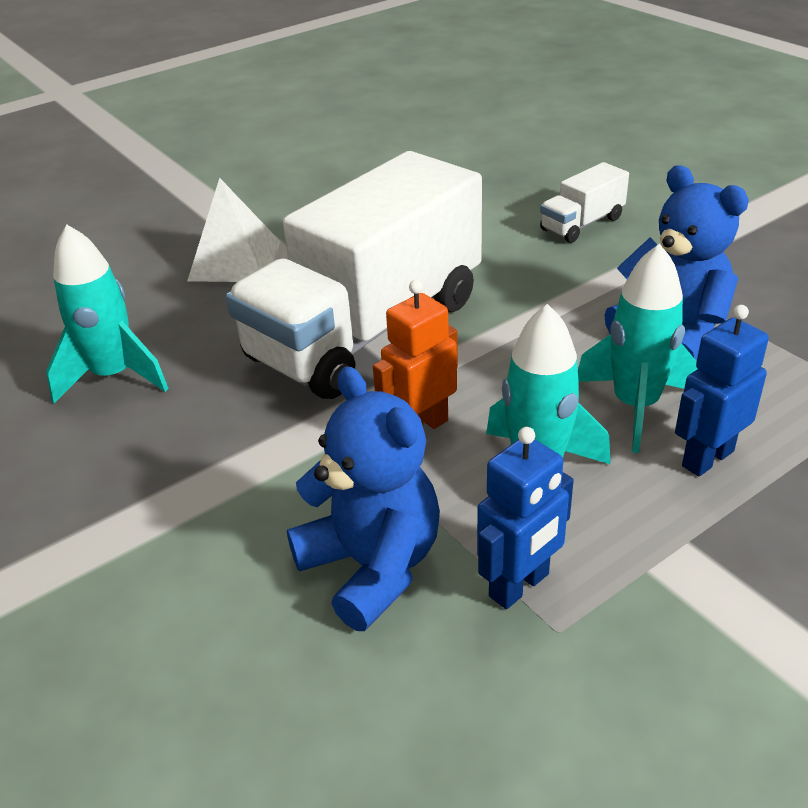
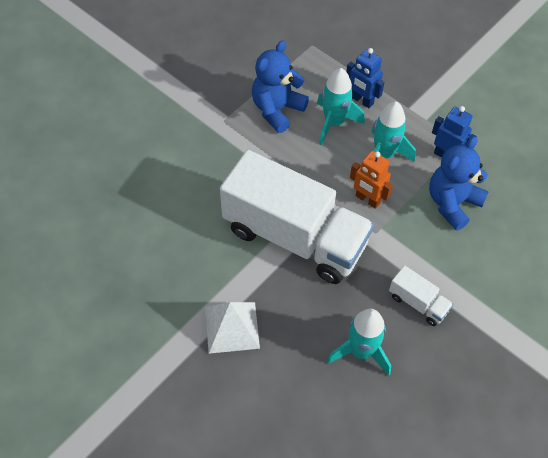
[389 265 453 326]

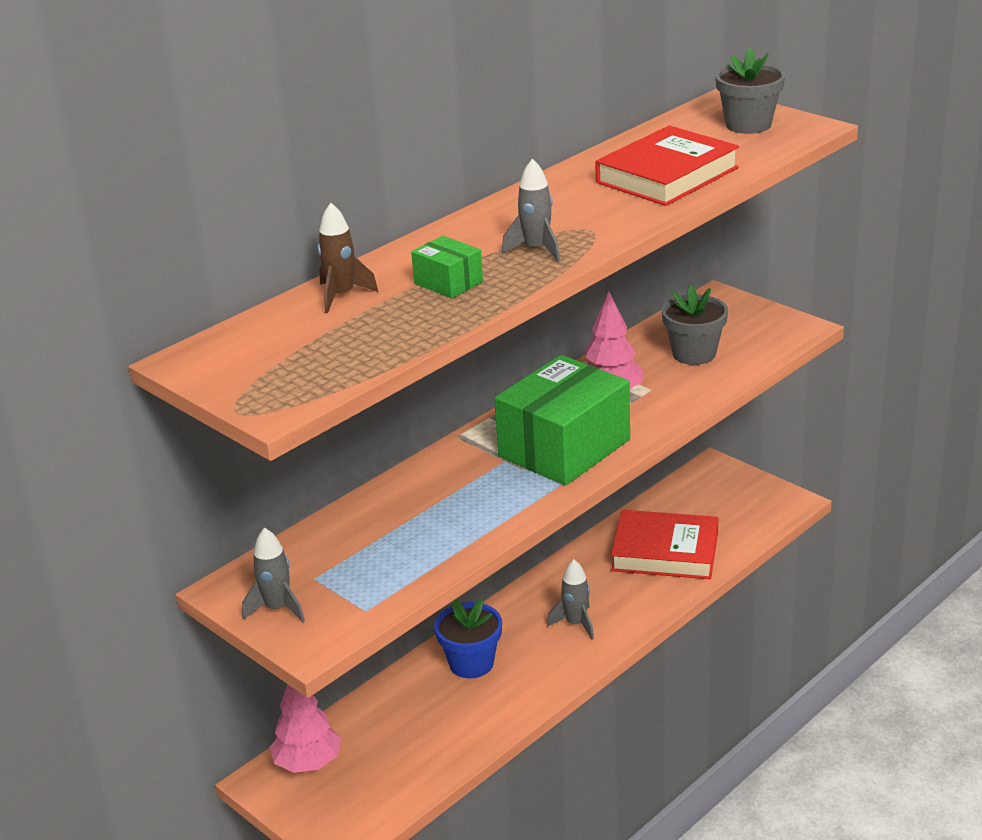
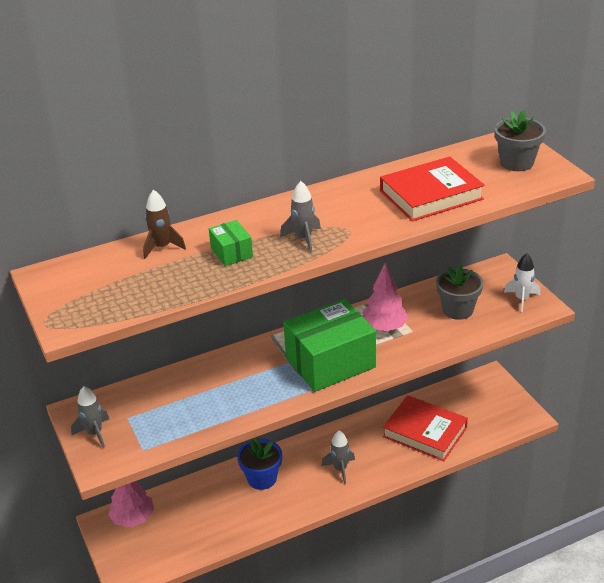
[504 253 540 312]

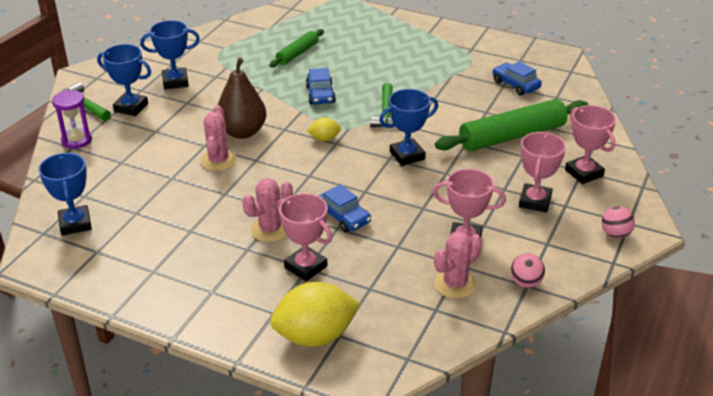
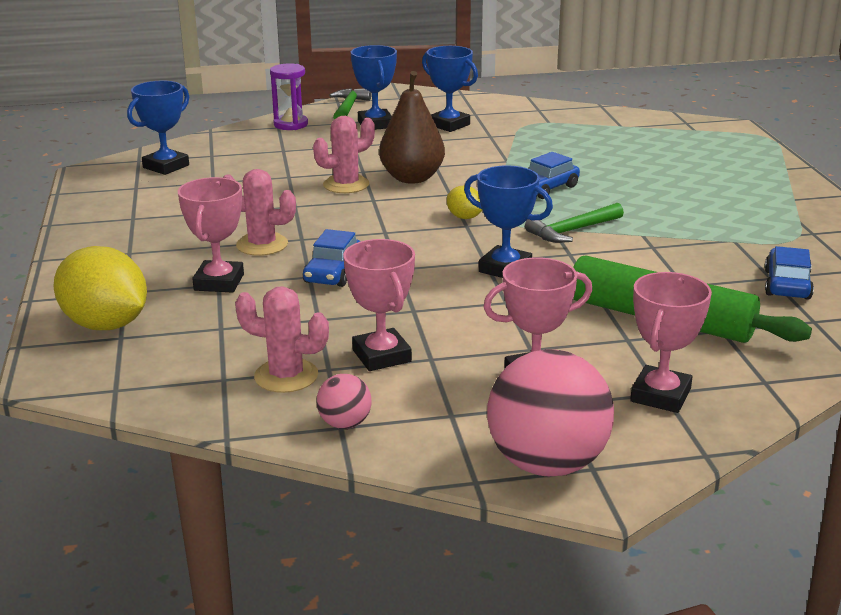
[269 29 324 67] (first image)
[487 349 614 476]

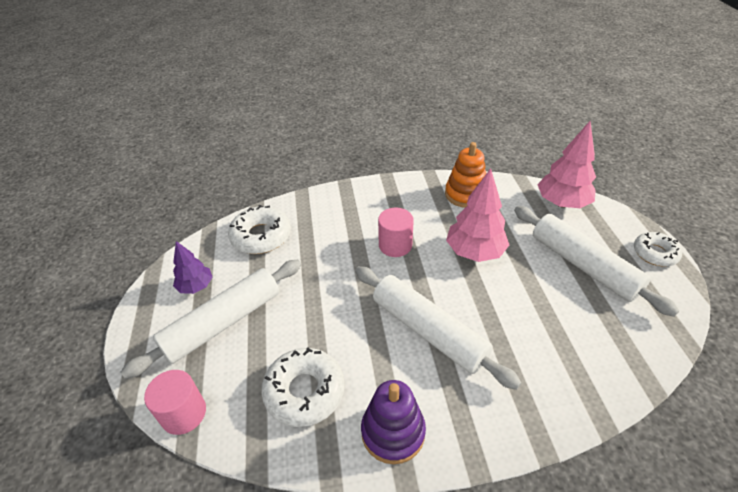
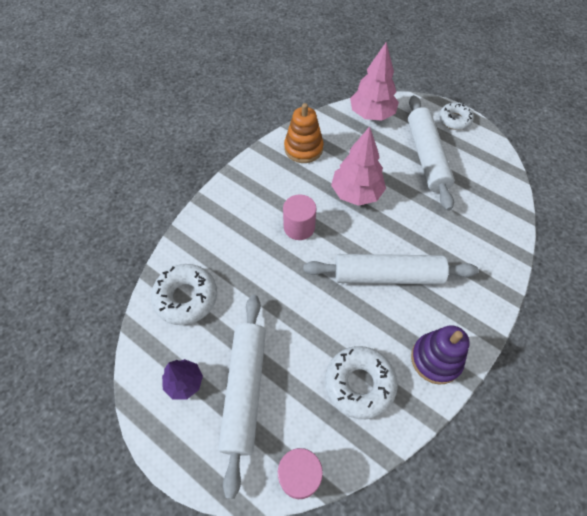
[408 95 455 211]

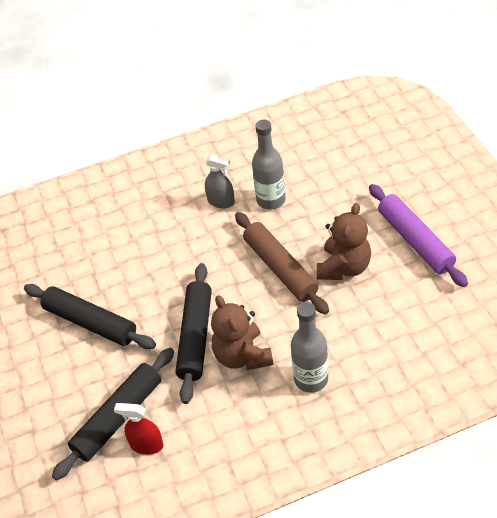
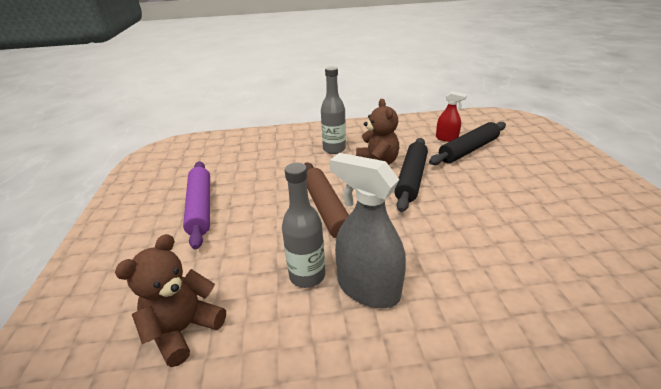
[24 284 156 349] (first image)
[330 153 406 308]
[115 234 226 367]

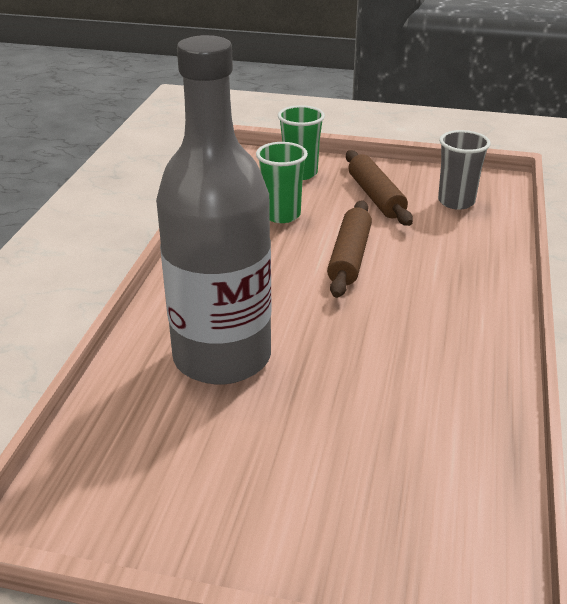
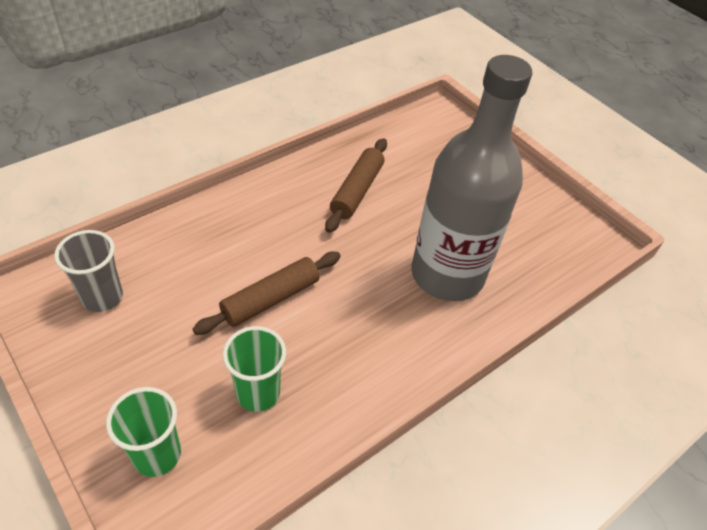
[325 138 387 233]

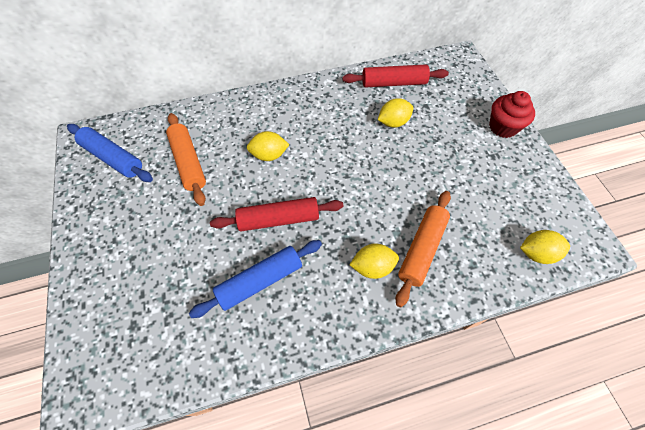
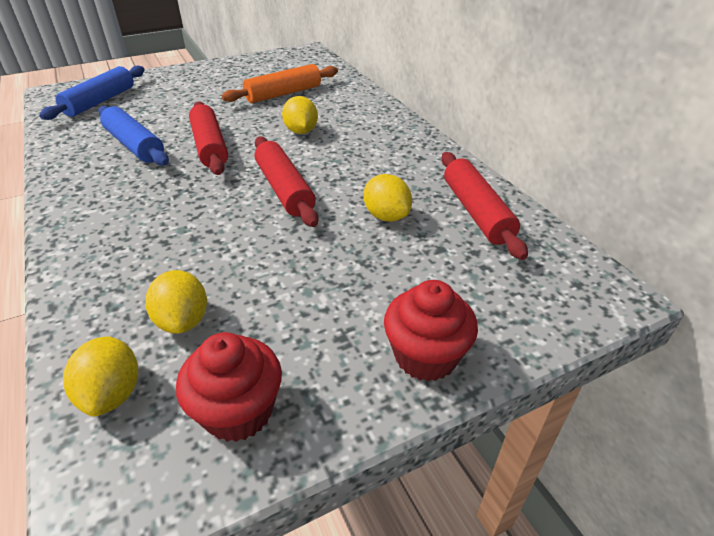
[39 66 145 120]
[145 270 207 334]
[396 191 451 307] (first image)
[176 332 282 442]
[255 137 319 227]

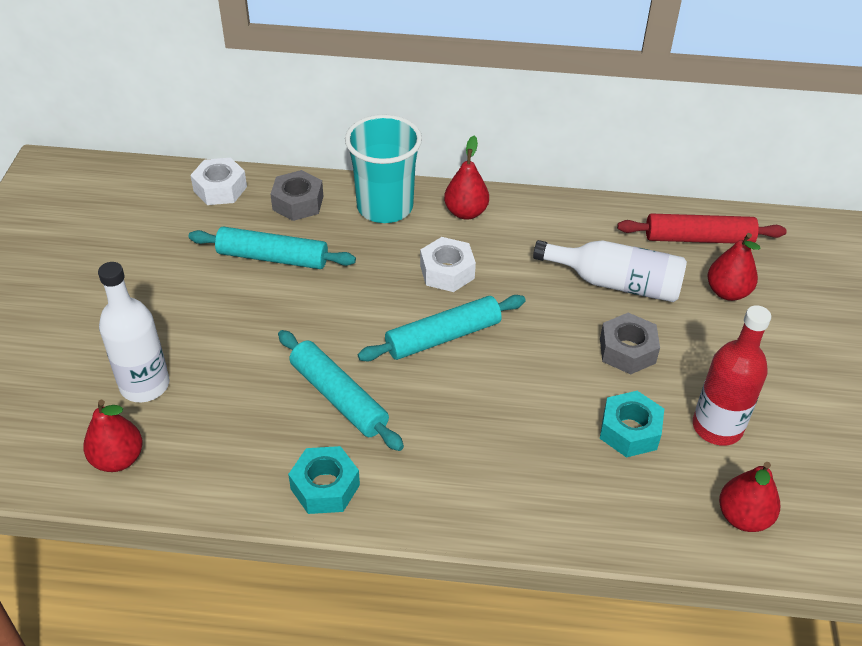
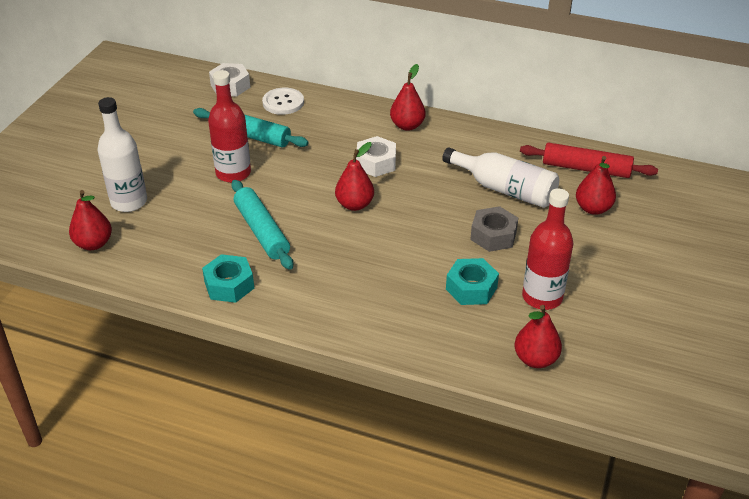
[262 88 304 115]
[345 114 422 223] (first image)
[335 142 374 211]
[208 70 251 183]

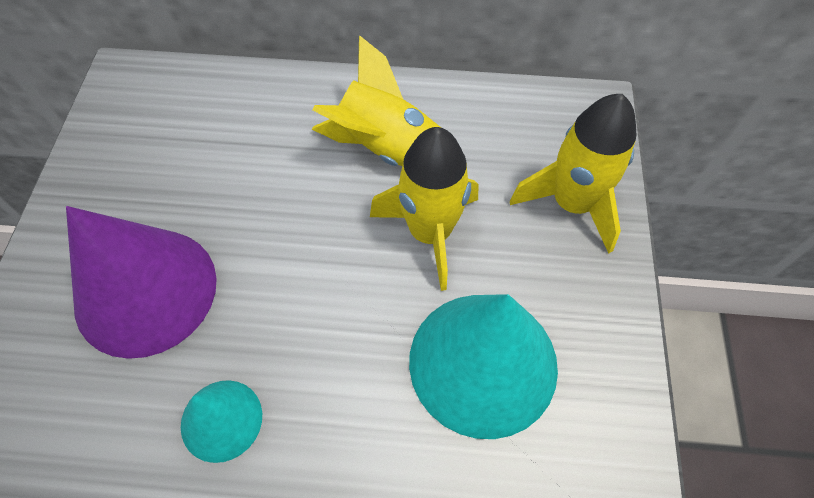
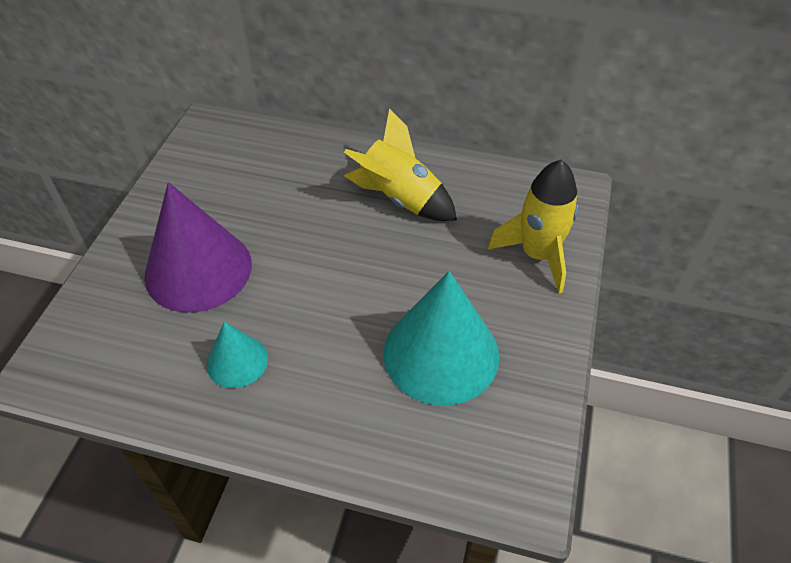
[370 127 478 291] (first image)

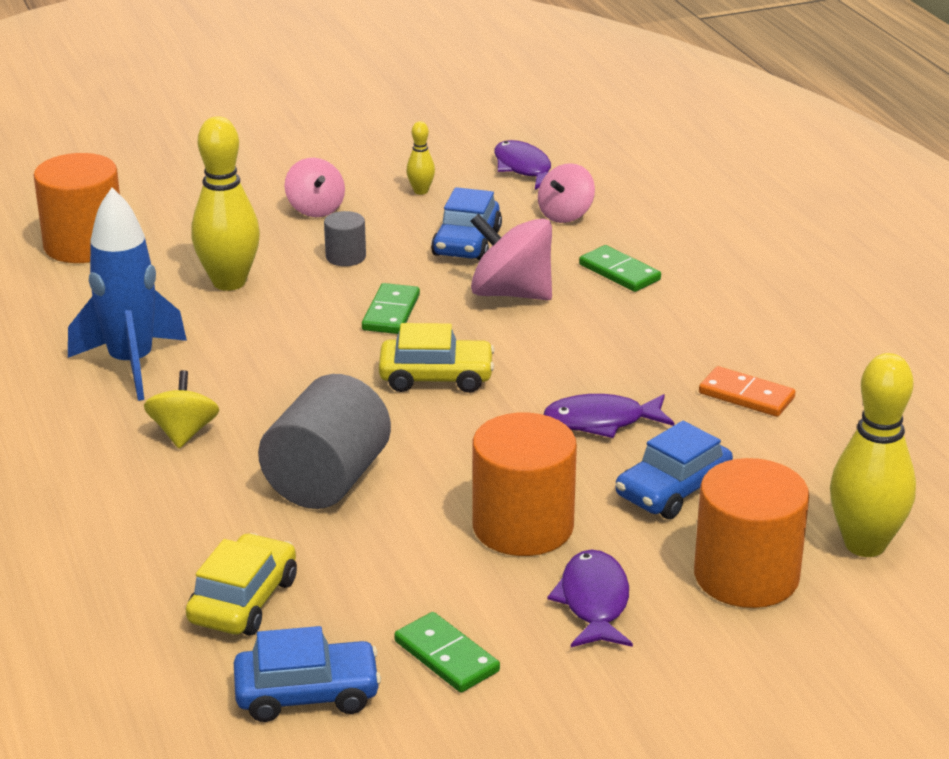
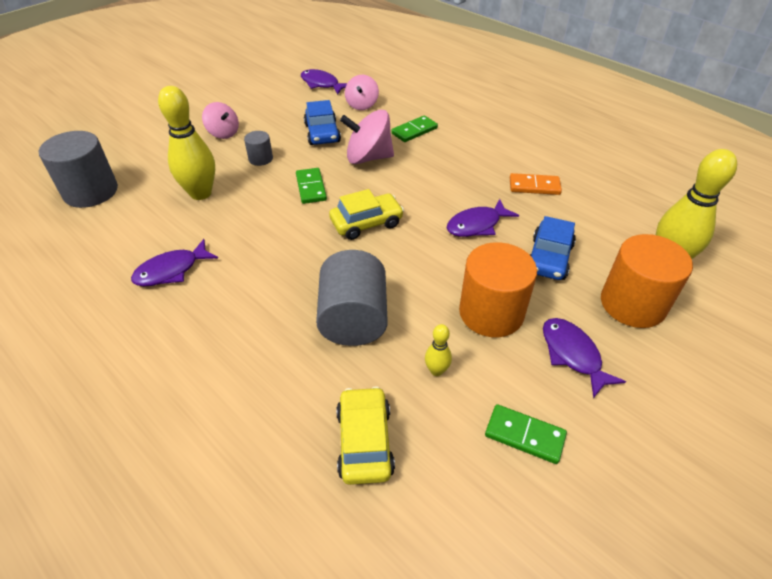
[39 131 118 208]
[131 239 218 286]
[144 370 219 448] (first image)
[234 626 381 722] (first image)
[425 324 452 376]
[391 115 438 142]

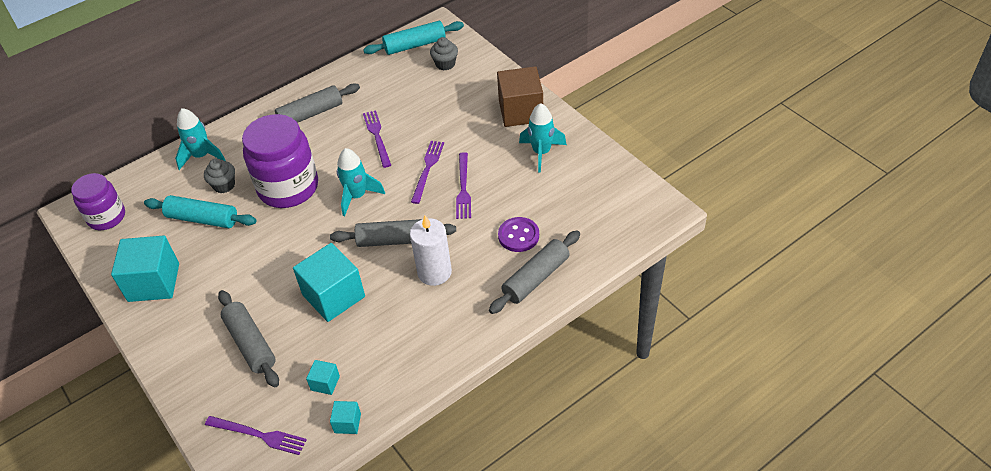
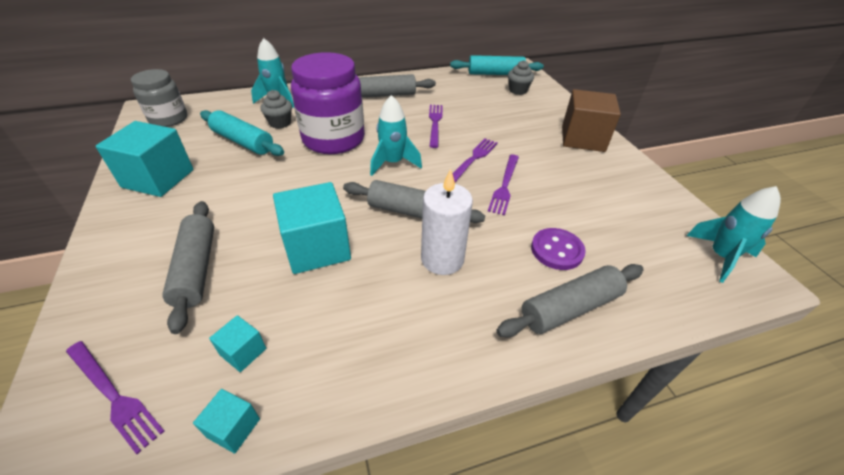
[131 69 188 127]
[686 186 781 283]

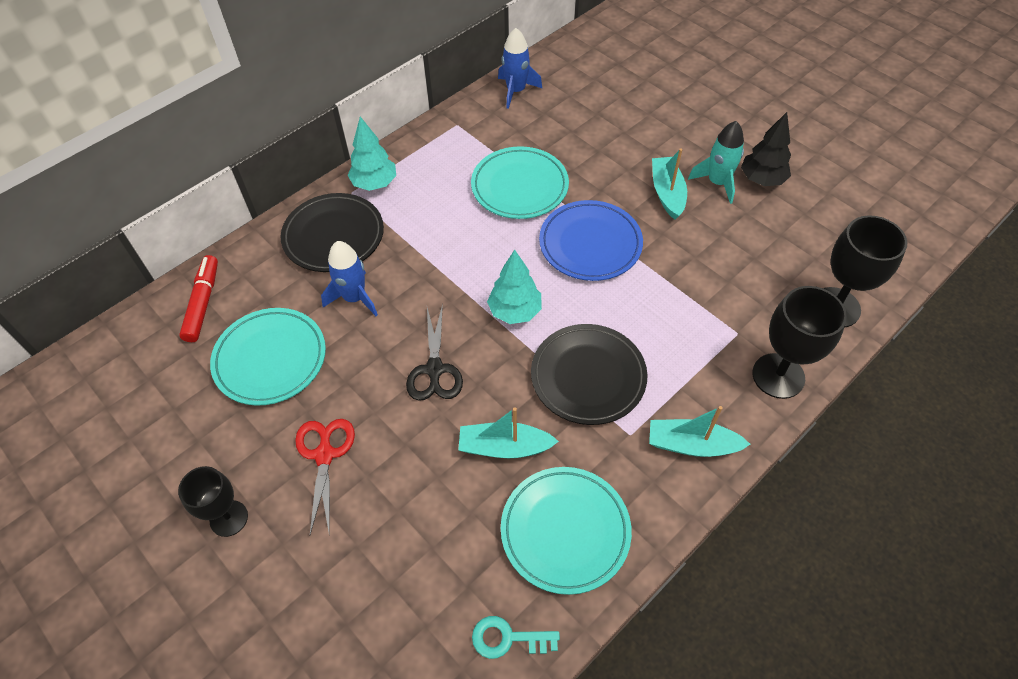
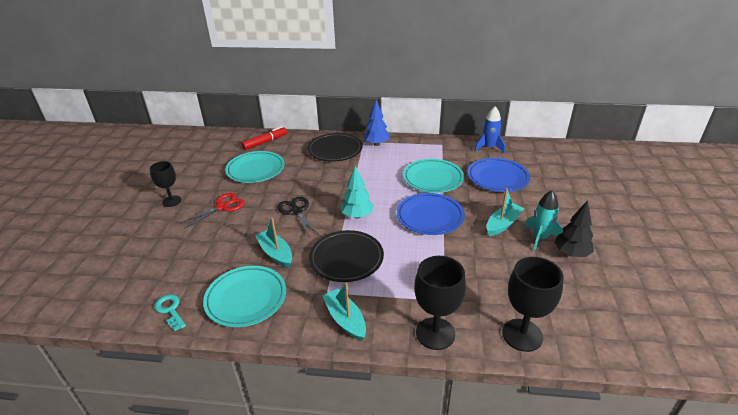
[321 241 378 316] (first image)
[363 100 390 146]
[277 197 318 236]
[468 158 530 192]

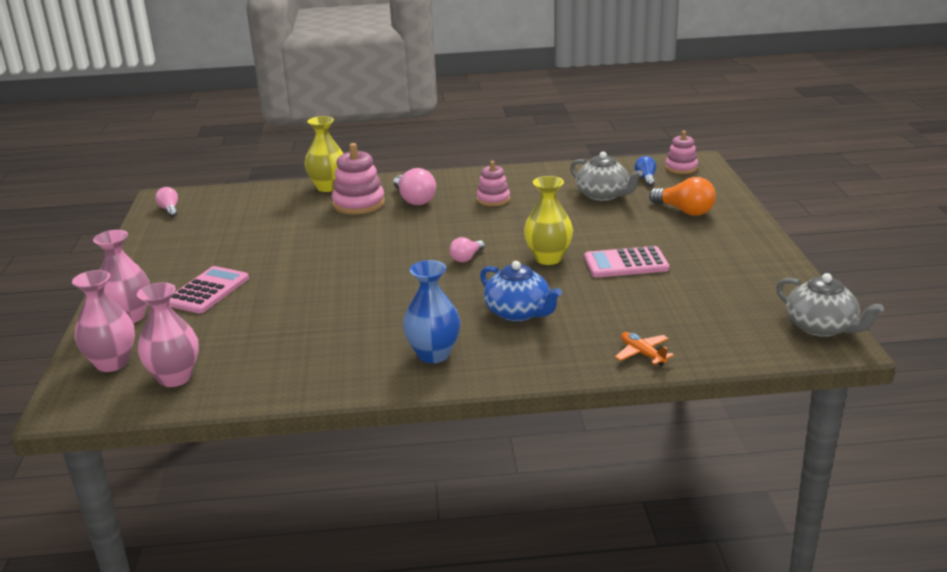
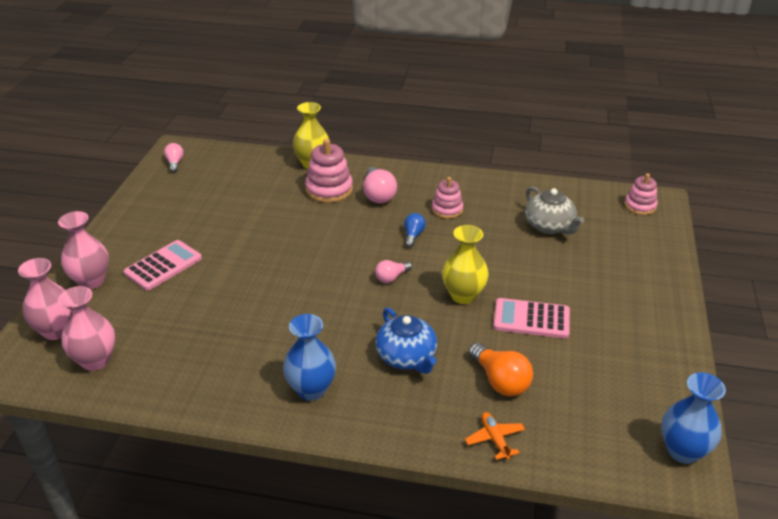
[404 213 426 247]
[469 343 533 396]
[661 373 726 464]

